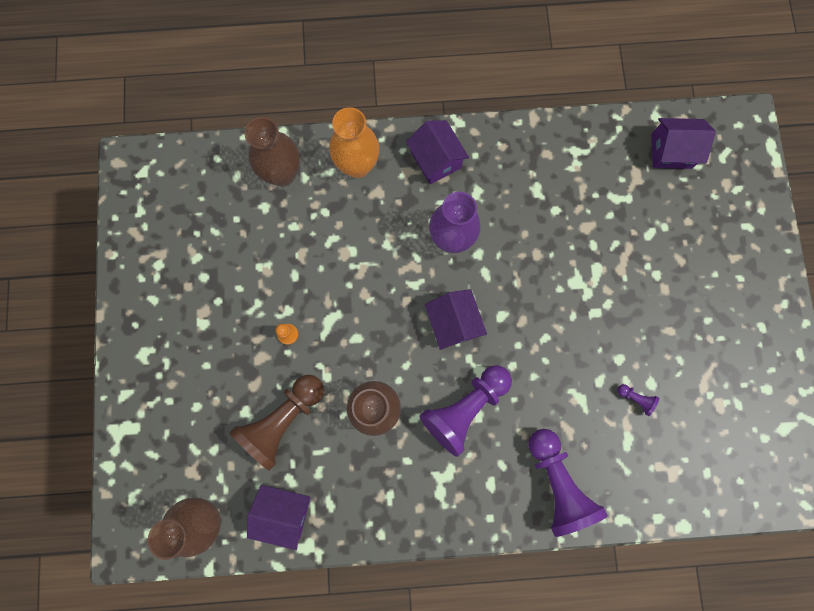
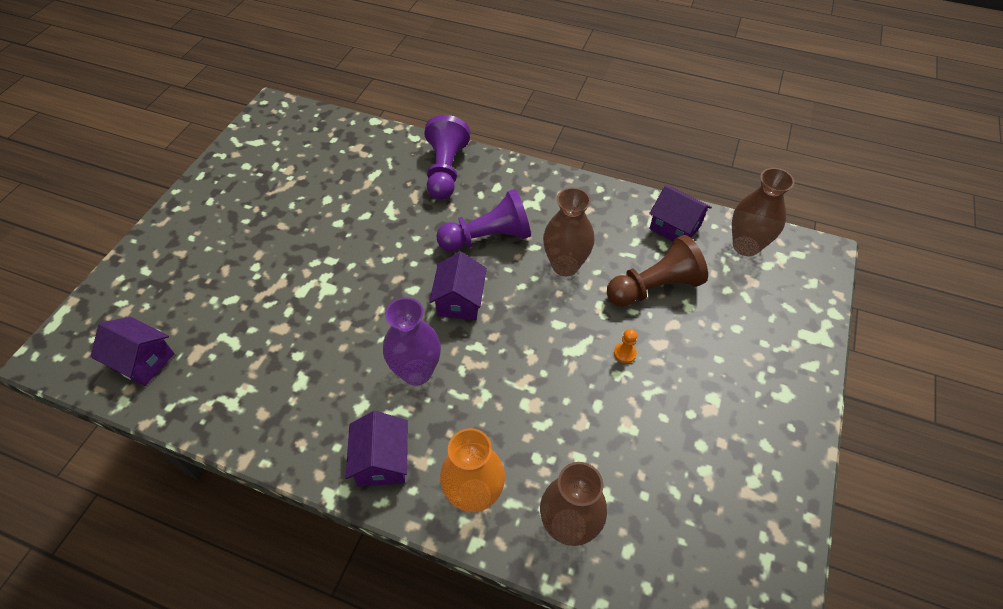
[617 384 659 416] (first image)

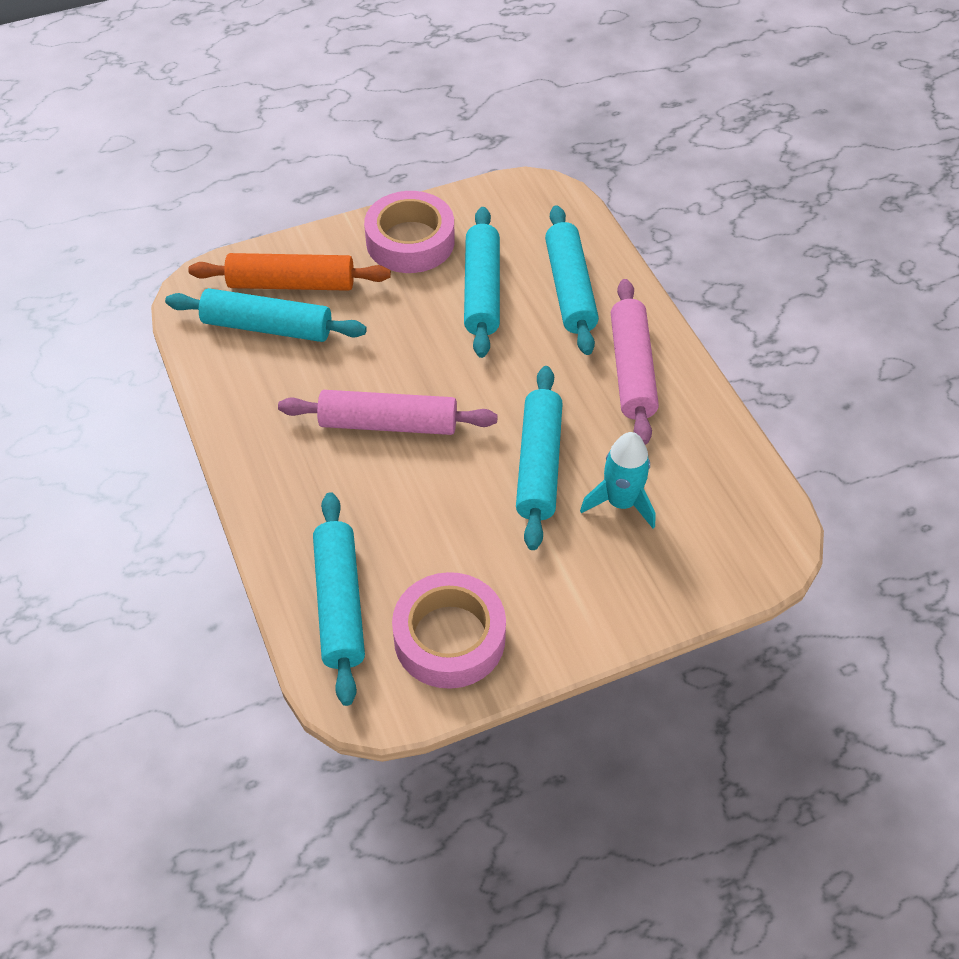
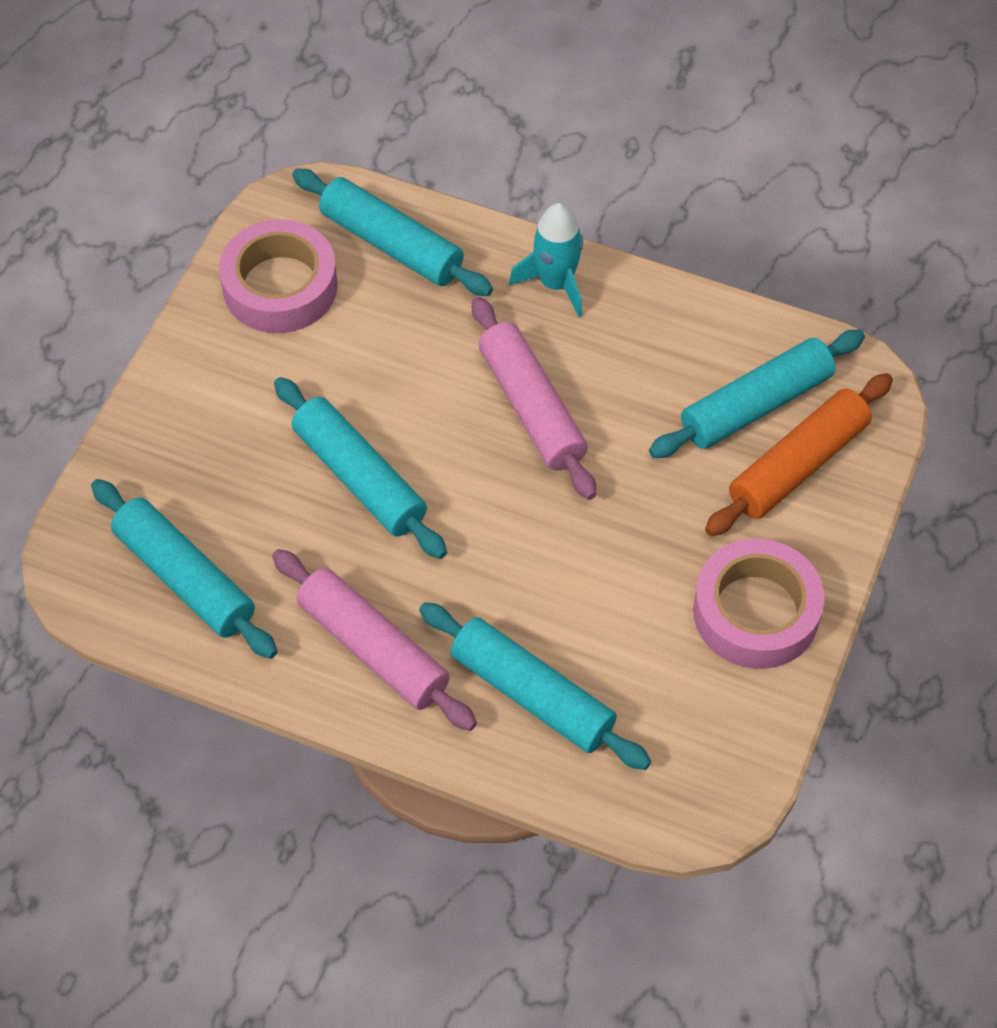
[472 297 596 500]
[91 479 278 659]
[509 203 583 317]

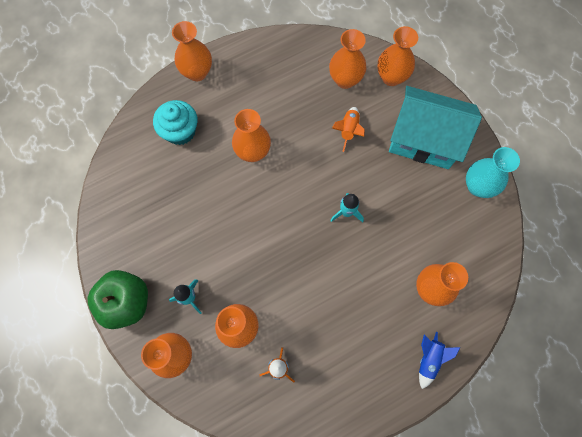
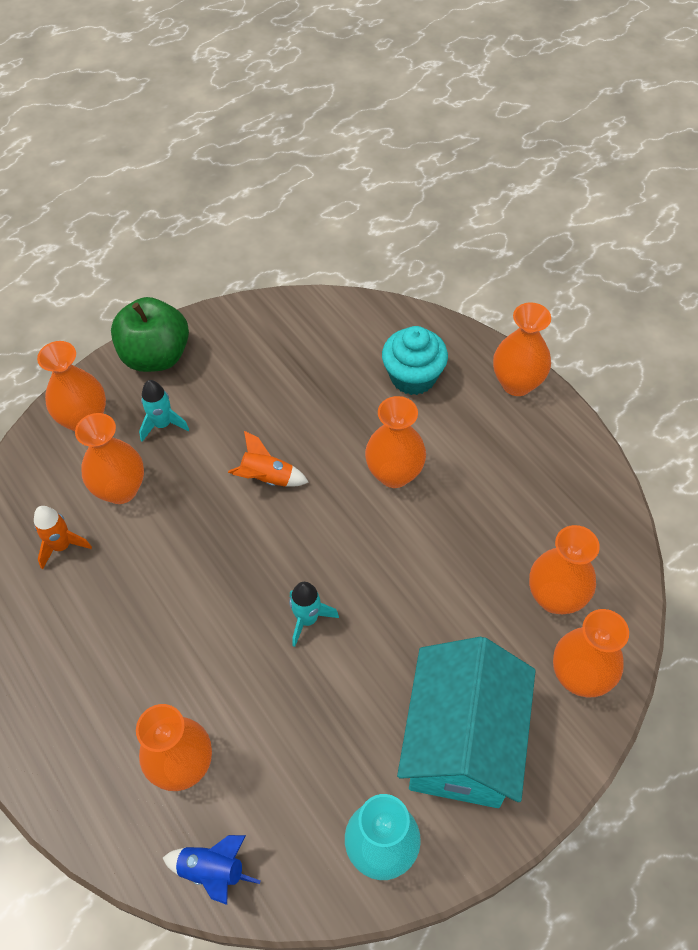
[228 431 308 487]
[163 835 261 905]

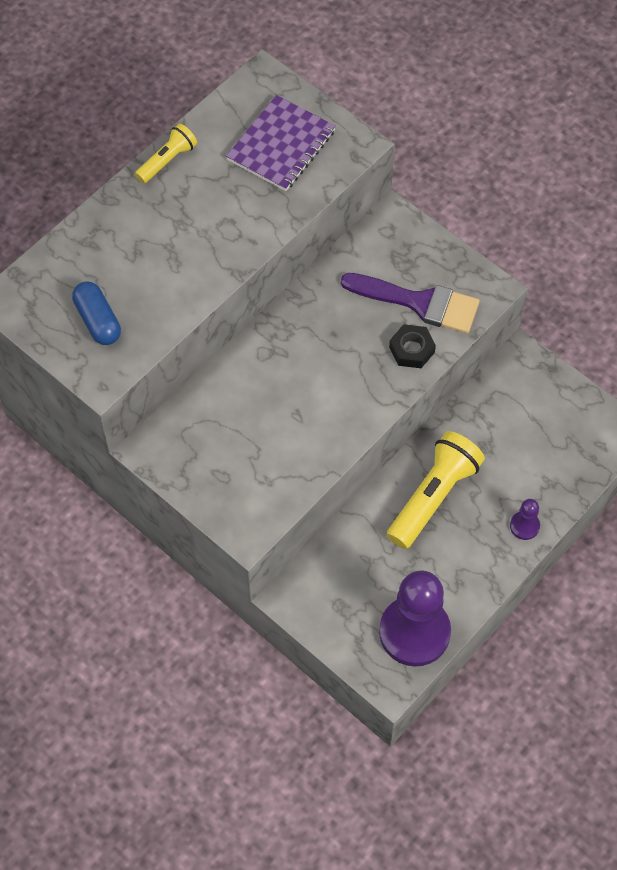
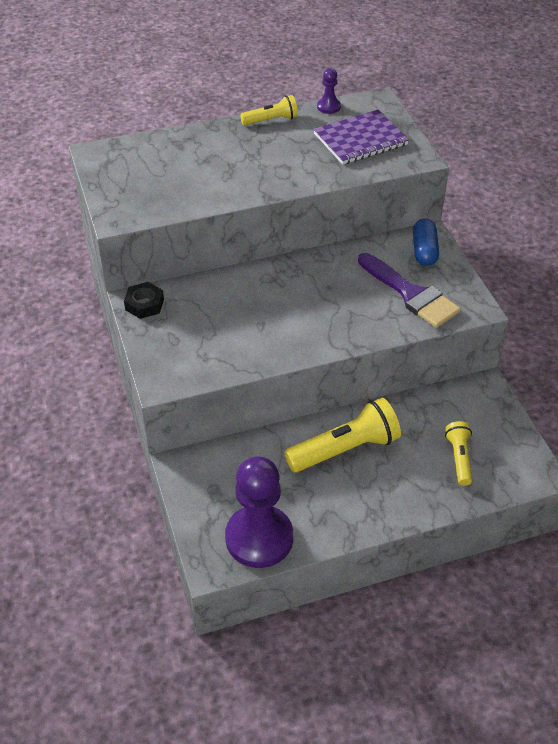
[413 219 439 266]
[124 282 164 319]
[317 68 341 114]
[445 421 472 486]

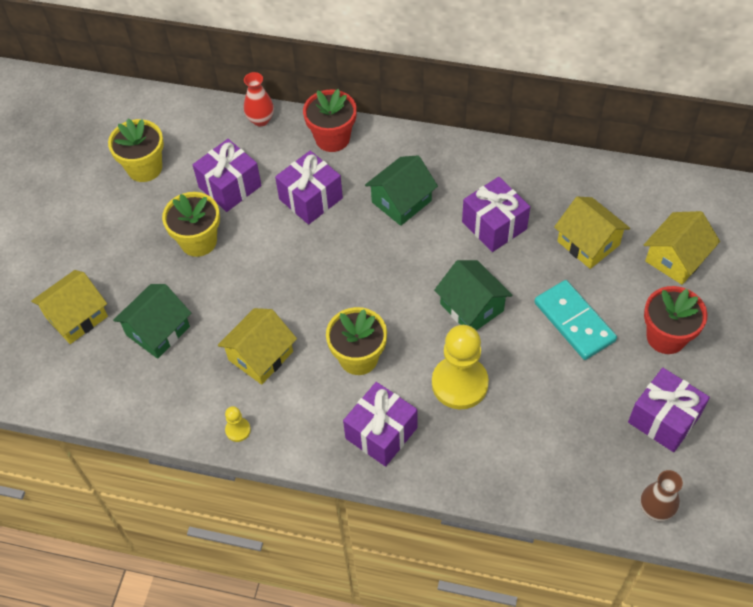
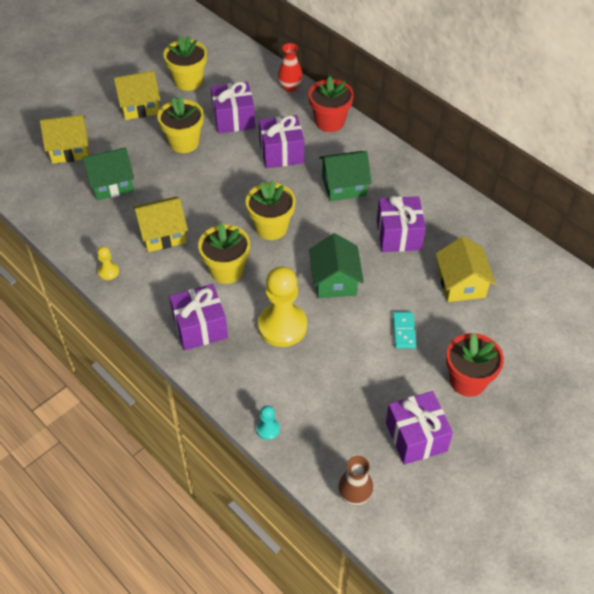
[393 312 416 349]
[114 71 161 120]
[246 181 295 240]
[257 405 280 440]

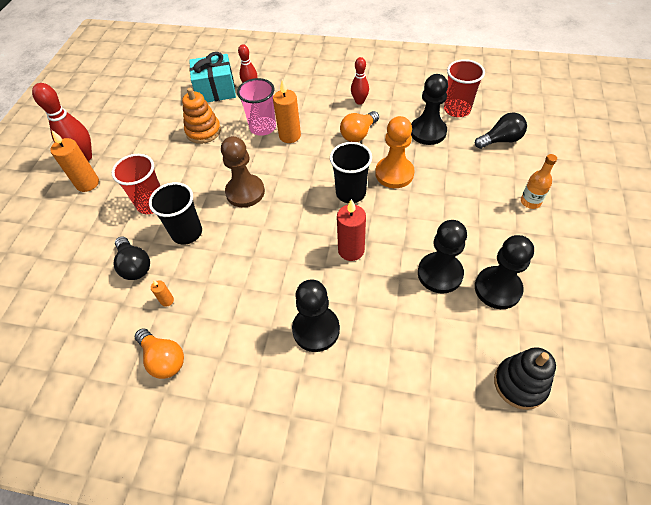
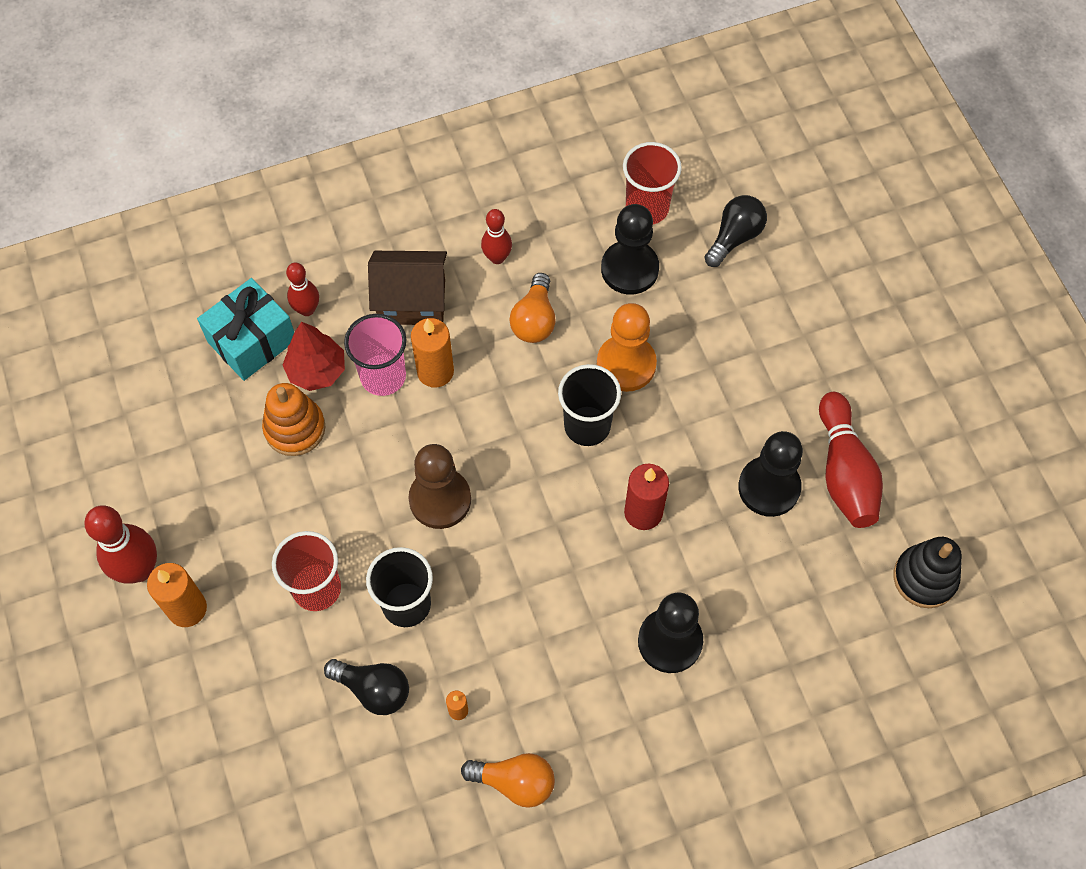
[819 392 883 528]
[521 154 557 209] (first image)
[283 322 345 391]
[368 251 447 325]

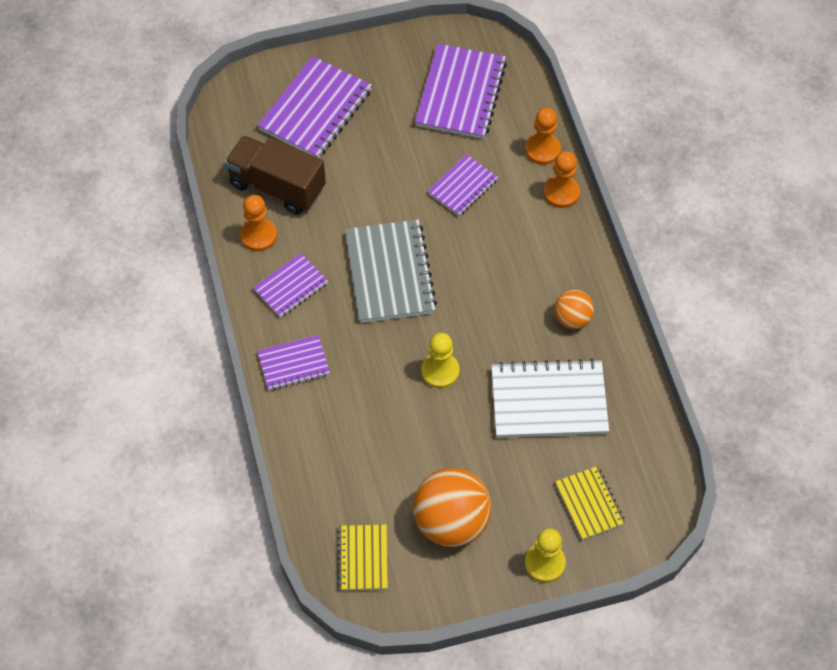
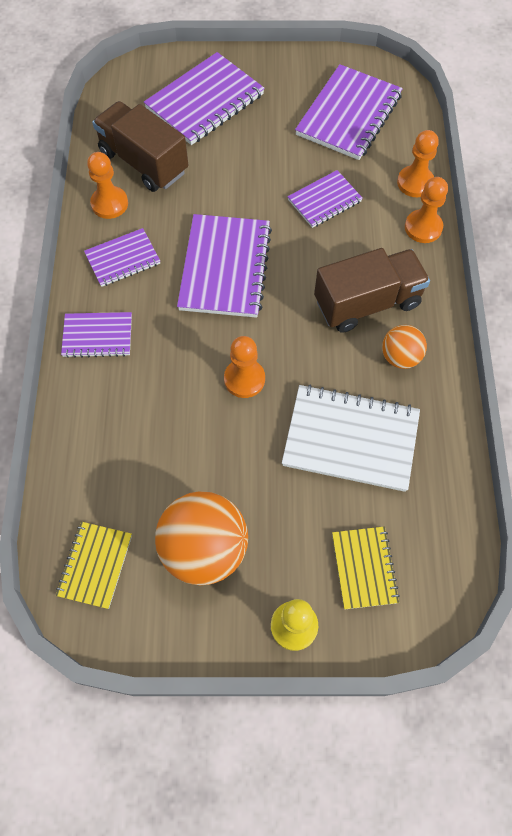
[177 214 272 318]
[224 336 265 398]
[314 248 430 333]

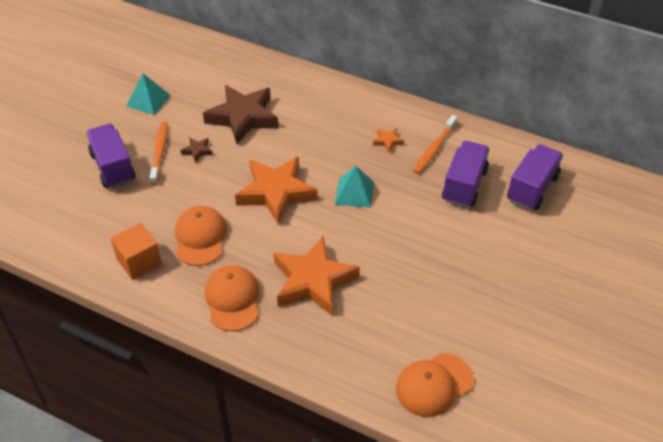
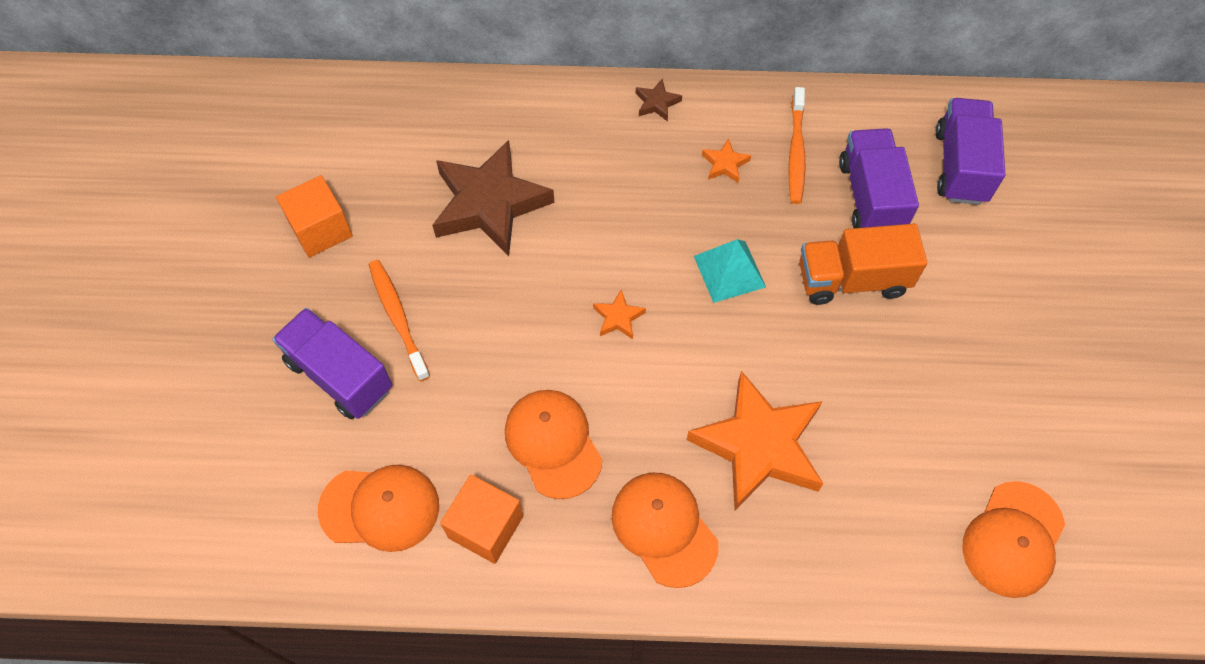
[276 175 353 258]
[636 79 682 122]
[593 290 646 339]
[318 465 439 552]
[799 224 927 305]

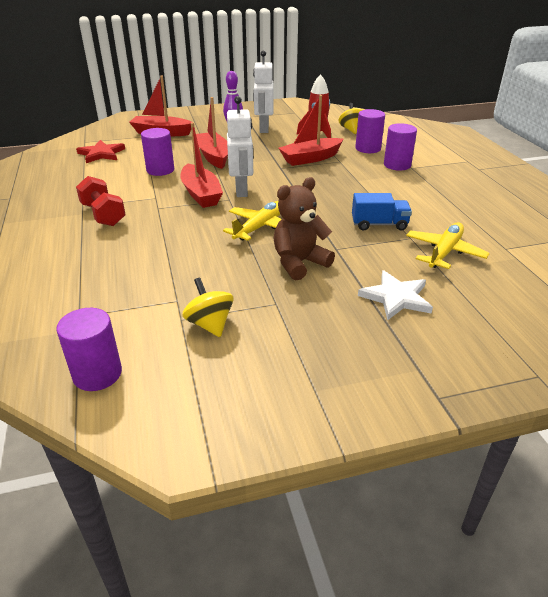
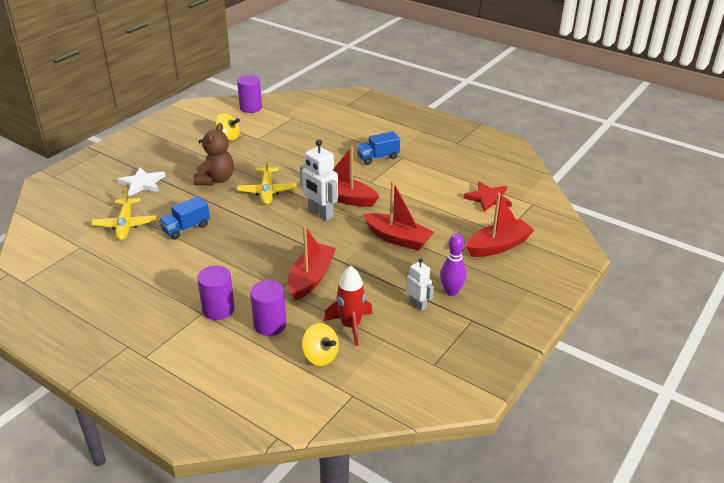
[357 131 400 165]
[141 128 174 176] (first image)
[406 258 434 311]

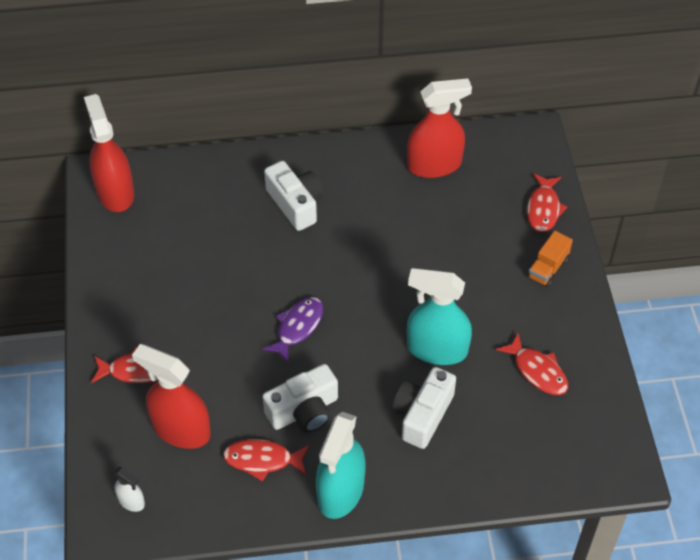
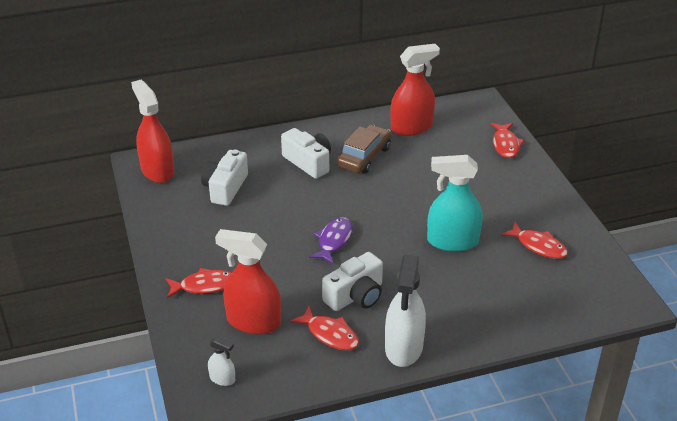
[290 306 359 350]
[385 255 426 367]
[201 149 248 206]
[527 231 573 287] (first image)
[337 125 392 174]

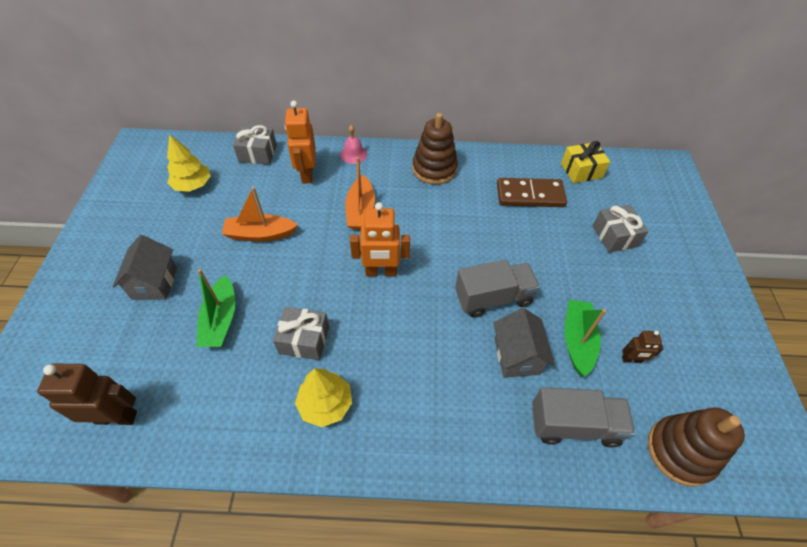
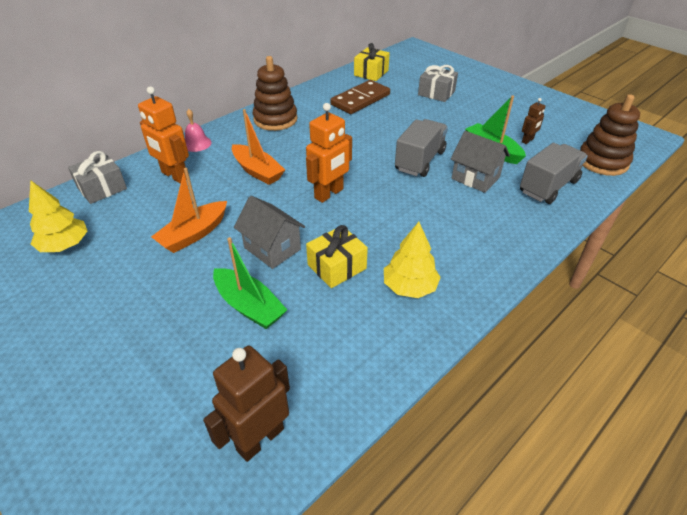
[234 196 305 269]
[306 225 368 288]

